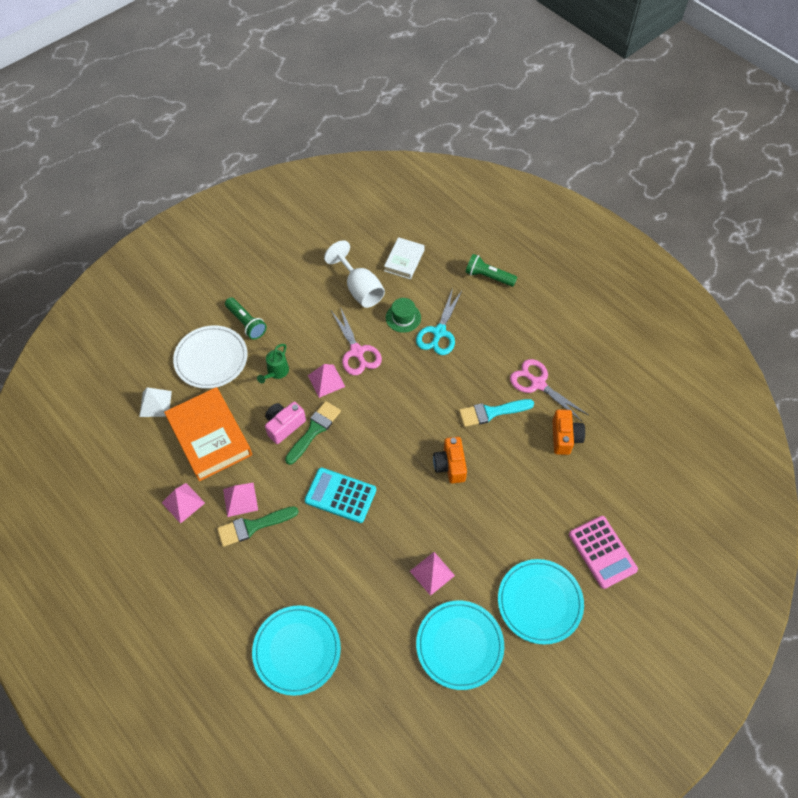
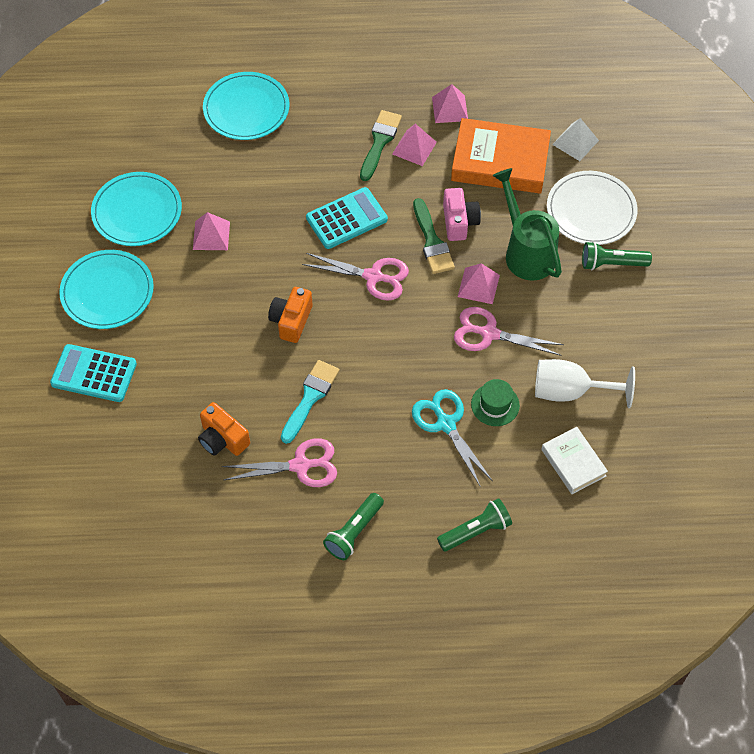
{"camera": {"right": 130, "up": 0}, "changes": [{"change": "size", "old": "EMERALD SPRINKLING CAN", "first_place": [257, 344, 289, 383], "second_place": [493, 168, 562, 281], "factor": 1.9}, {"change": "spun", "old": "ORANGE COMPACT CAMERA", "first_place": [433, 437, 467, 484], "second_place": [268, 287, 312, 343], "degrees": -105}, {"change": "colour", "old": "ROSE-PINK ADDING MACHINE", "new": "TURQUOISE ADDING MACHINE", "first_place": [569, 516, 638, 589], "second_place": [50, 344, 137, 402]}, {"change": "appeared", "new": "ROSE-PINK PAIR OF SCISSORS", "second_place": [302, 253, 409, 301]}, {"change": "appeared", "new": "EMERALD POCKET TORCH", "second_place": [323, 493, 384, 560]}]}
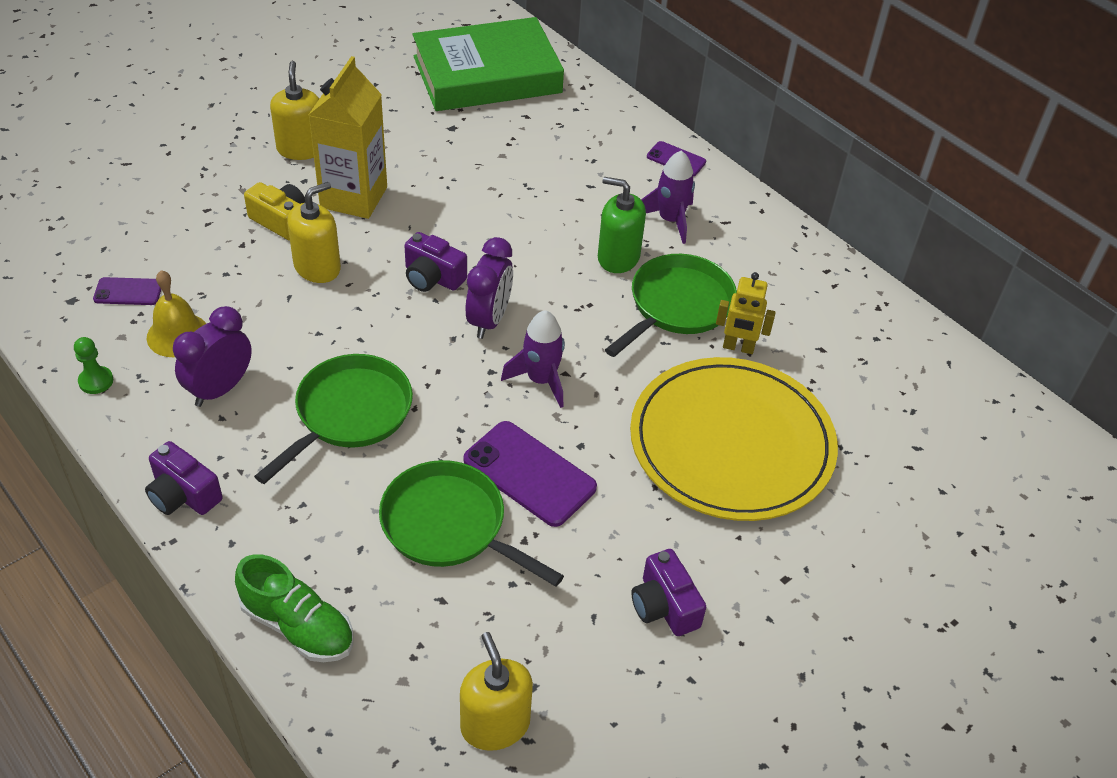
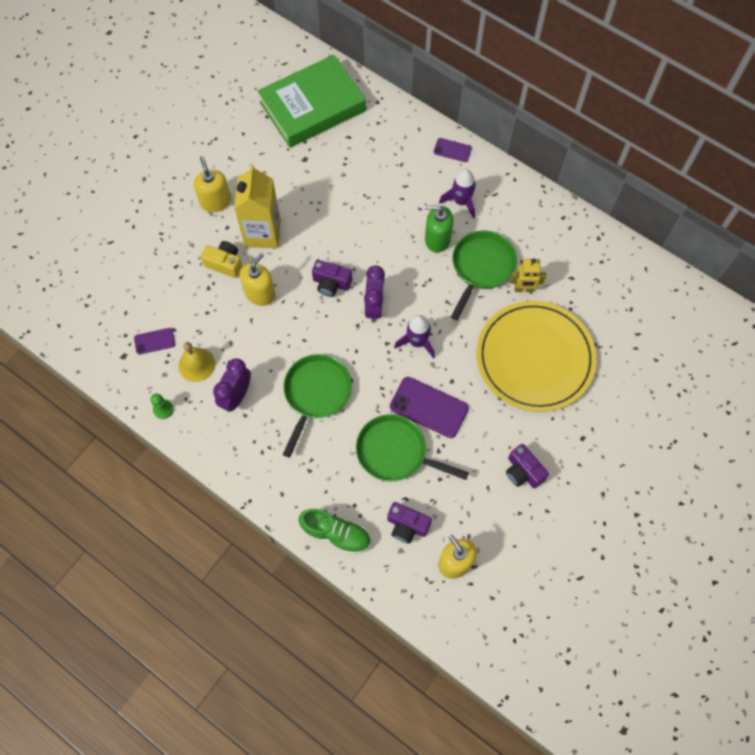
{"camera": {"right": -10, "up": 20}, "changes": [{"change": "relocated", "old": "ROYAL PURPLE COMPACT CAMERA", "first_place": [145, 441, 223, 515], "second_place": [387, 502, 432, 544]}]}
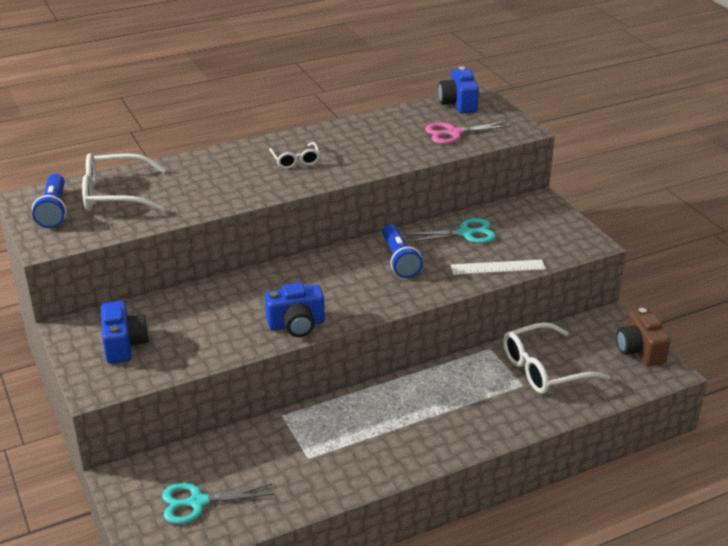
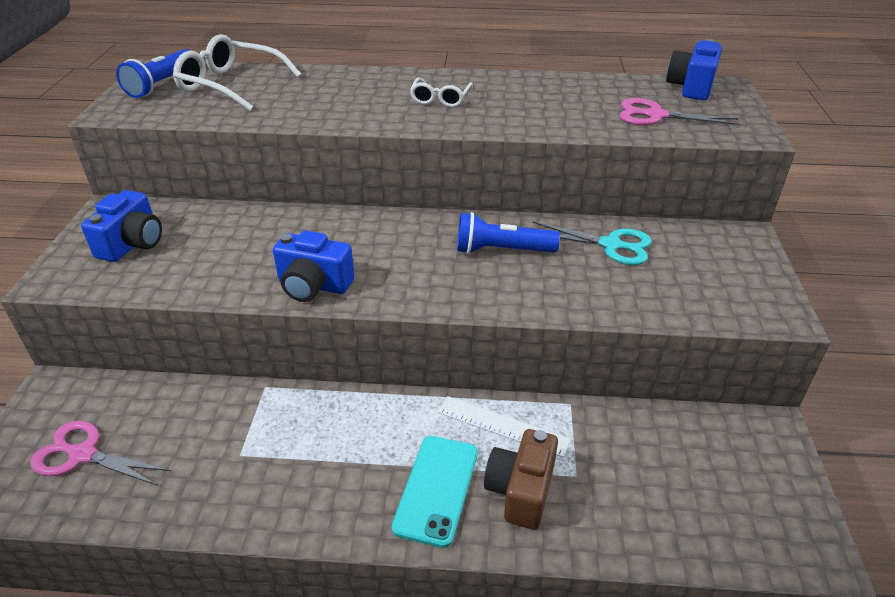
{"camera": {"right": 30, "up": 5}, "changes": [{"change": "spun", "old": "BLUE POCKET TORCH", "first_place": [382, 224, 423, 278], "second_place": [457, 212, 560, 254], "degrees": 75}, {"change": "relocated", "old": "SNOW-WHITE RULER", "first_place": [451, 259, 546, 275], "second_place": [438, 396, 571, 457]}, {"change": "relocated", "old": "DARK BROWN COMPACT CAMERA", "first_place": [616, 308, 671, 366], "second_place": [484, 429, 558, 530]}, {"change": "missing", "old": "SNOW-WHITE GLASSES", "first_place": [503, 322, 610, 394]}, {"change": "colour", "old": "TURQUOISE PAIR OF SCISSORS", "new": "ROSE-PINK PAIR OF SCISSORS", "first_place": [162, 483, 275, 524], "second_place": [30, 421, 171, 486]}, {"change": "appeared", "new": "TURQUOISE MOBILE PHONE", "second_place": [392, 436, 478, 548]}]}
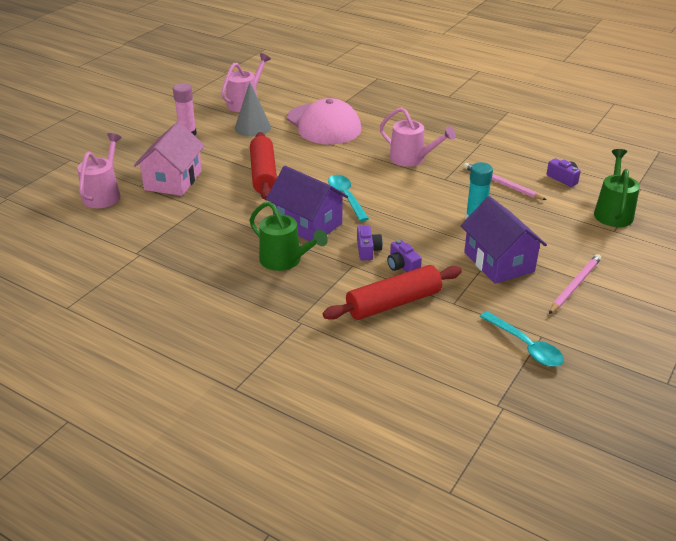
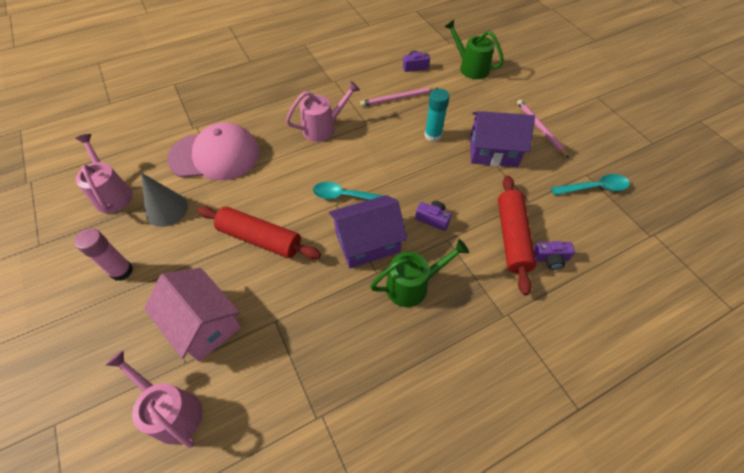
{"camera": {"right": -60, "up": 20}, "changes": [{"change": "relocated", "old": "ROYAL PURPLE COMPACT CAMERA", "first_place": [387, 240, 422, 272], "second_place": [534, 241, 575, 270]}]}
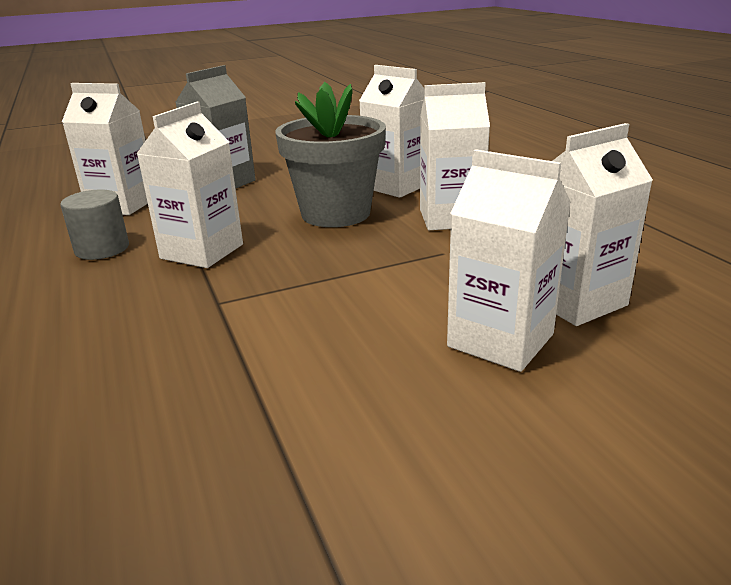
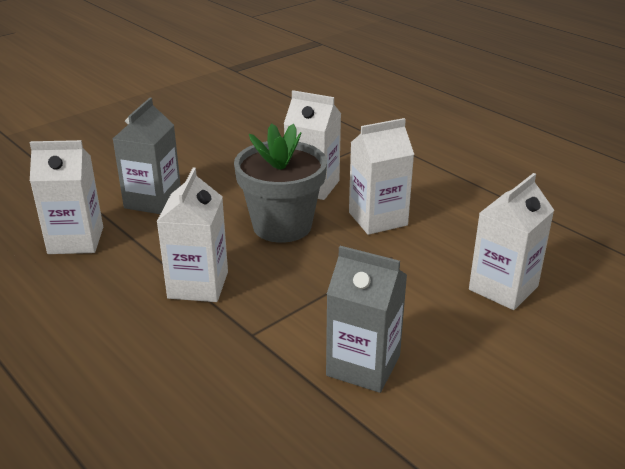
{"camera": {"right": -20, "up": 5}, "changes": [{"change": "missing", "old": "SNOW-WHITE CARTON", "first_place": [447, 149, 571, 372]}, {"change": "missing", "old": "GRAY CYLINDER", "first_place": [60, 190, 129, 260]}, {"change": "appeared", "new": "GRAY CARTON", "second_place": [326, 246, 407, 393]}]}
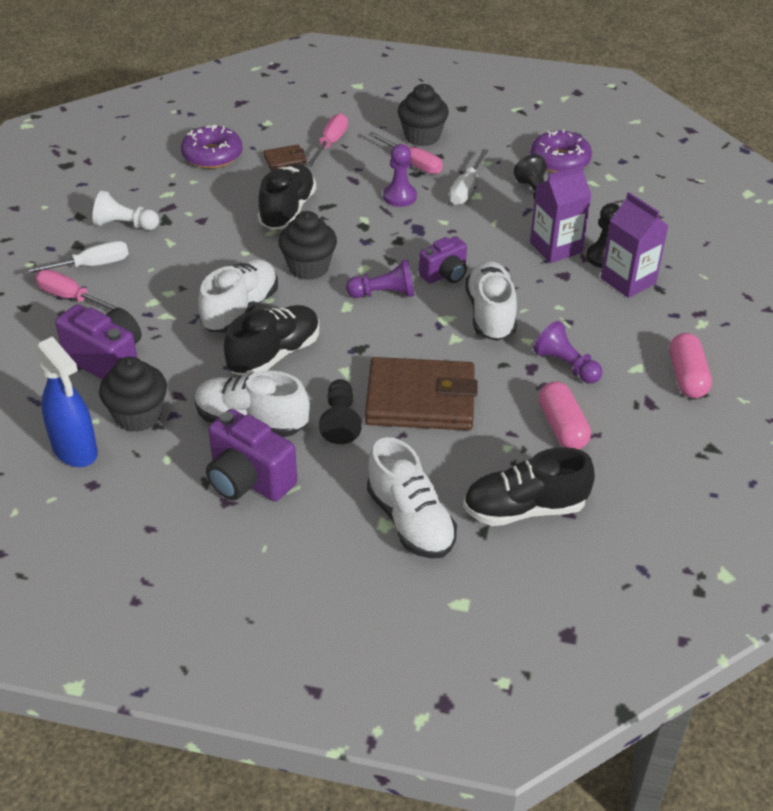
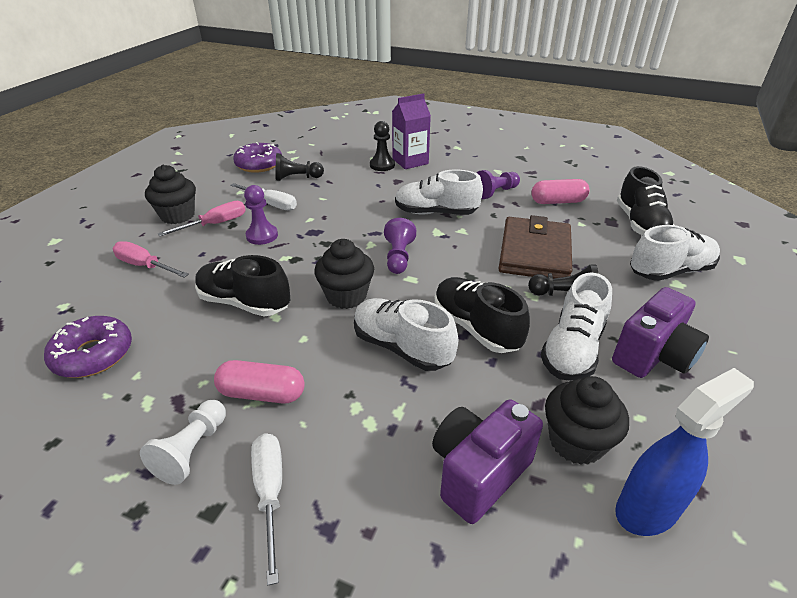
{"camera": {"right": -80, "up": -5}, "changes": [{"change": "missing", "old": "DARK BROWN CARD WALLET", "first_place": [263, 144, 307, 171]}, {"change": "missing", "old": "ROYAL PURPLE CARTON", "first_place": [530, 164, 592, 263]}, {"change": "missing", "old": "ROYAL PURPLE COMPACT CAMERA", "first_place": [419, 236, 467, 284]}, {"change": "missing", "old": "ROSE-PINK SCREWDRIVER", "first_place": [35, 269, 125, 310]}, {"change": "relocated", "old": "ROSE-PINK PILL", "first_place": [669, 333, 712, 398], "second_place": [214, 360, 305, 404]}]}
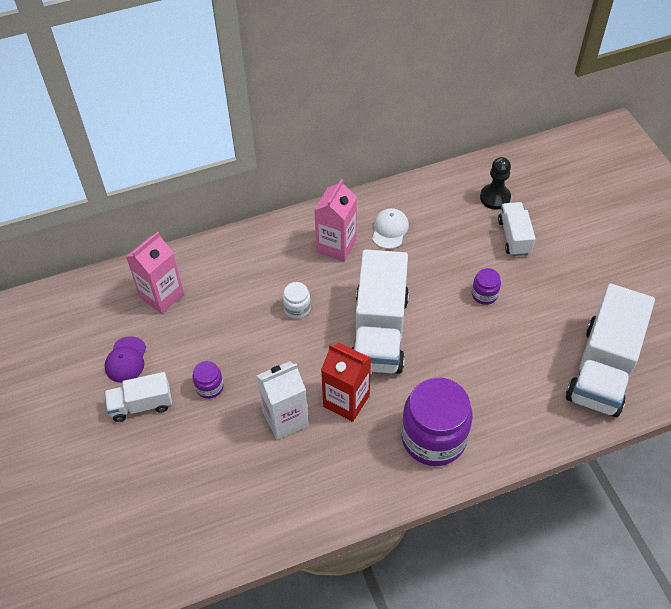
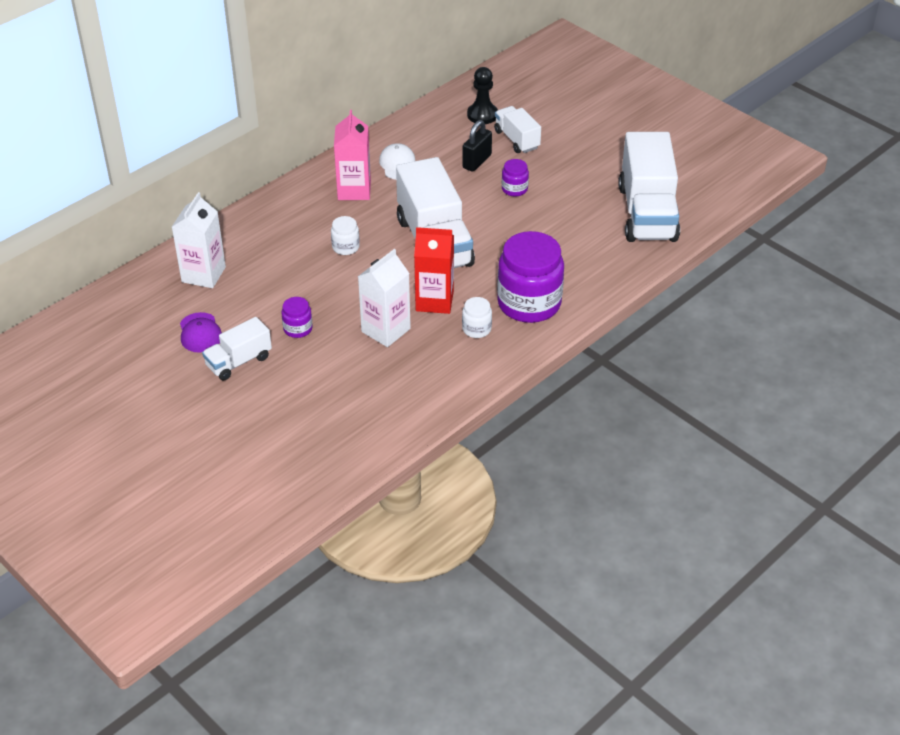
{"camera": {"right": -25, "up": -10}, "changes": [{"change": "colour", "old": "ROSE-PINK CARTON", "new": "SNOW-WHITE CARTON", "first_place": [126, 232, 184, 314], "second_place": [172, 192, 226, 288]}, {"change": "appeared", "new": "EBONY PADLOCK", "second_place": [462, 120, 492, 172]}, {"change": "appeared", "new": "SNOW-WHITE JAM JAR", "second_place": [462, 297, 492, 338]}]}
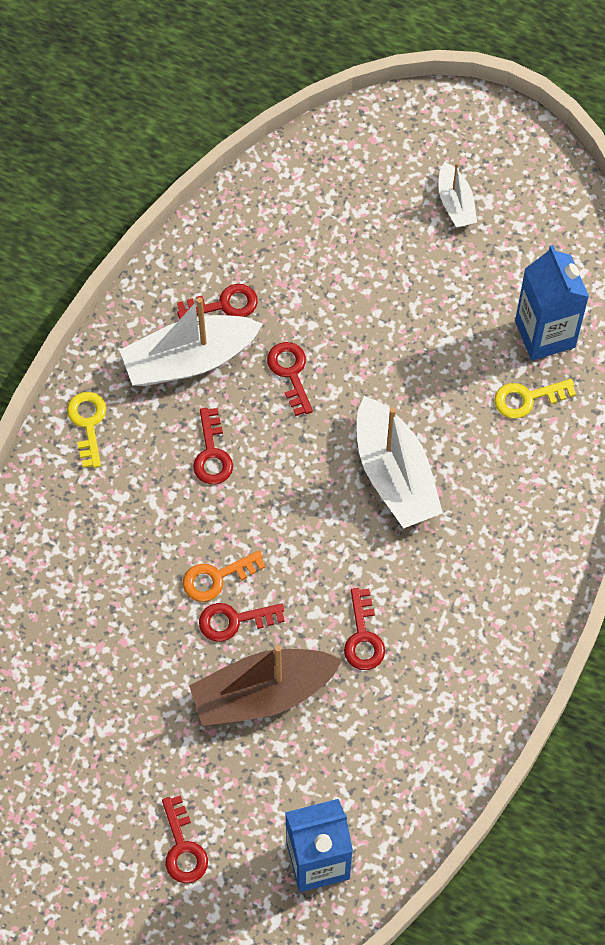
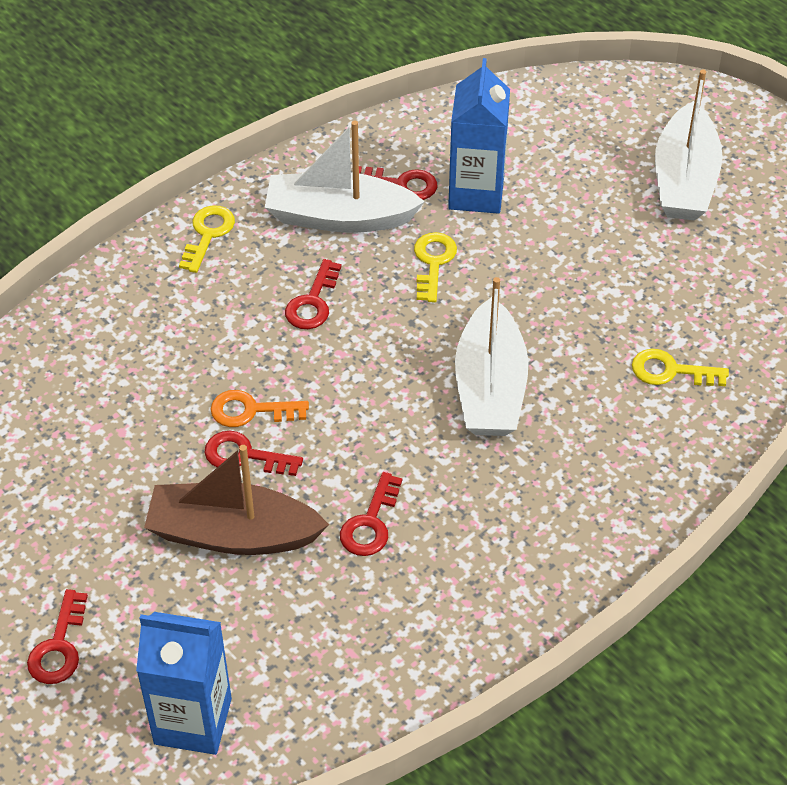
{"camera": {"right": 25, "up": -15}, "changes": [{"change": "size", "old": "SNOW-WHITE SAILBOAT", "first_place": [438, 162, 477, 228], "second_place": [655, 69, 723, 221], "factor": 1.85}, {"change": "relocated", "old": "BLUE CARTON", "first_place": [515, 245, 589, 361], "second_place": [448, 58, 510, 214]}, {"change": "colour", "old": "RED LATCHKEY", "new": "GOLDEN LATCHKEY", "first_place": [267, 342, 313, 416], "second_place": [414, 232, 457, 302]}]}
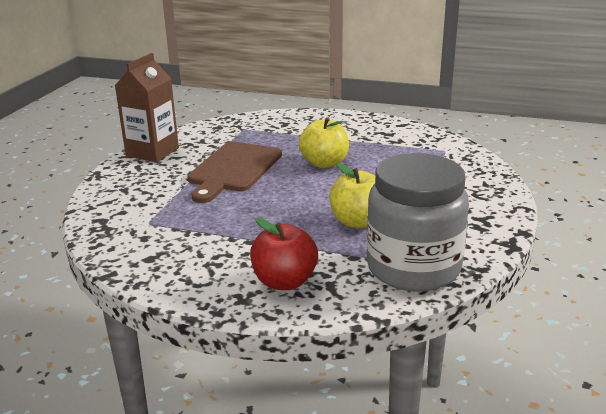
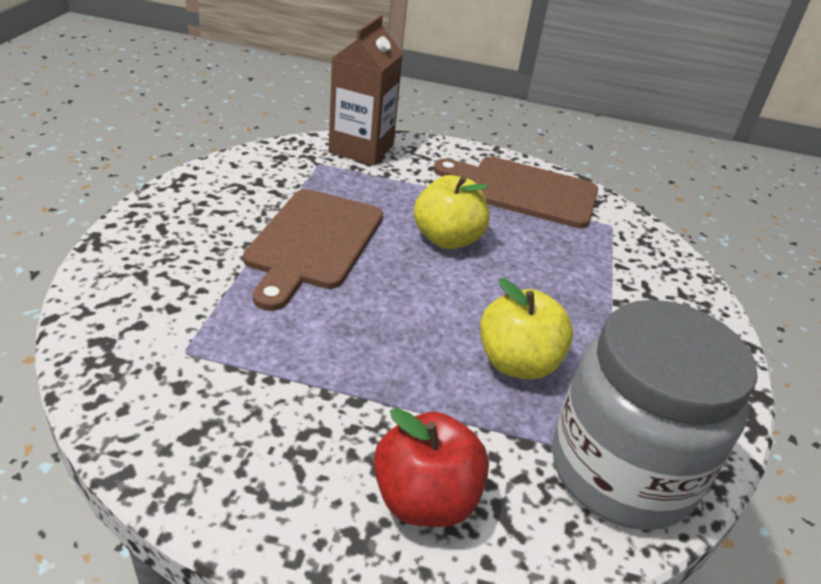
{"camera": {"right": -10, "up": 10}, "changes": [{"change": "relocated", "old": "DARK BROWN CARTON", "first_place": [115, 53, 179, 162], "second_place": [329, 15, 403, 166]}, {"change": "appeared", "new": "DARK BROWN CUTTING BOARD", "second_place": [434, 157, 598, 228]}]}
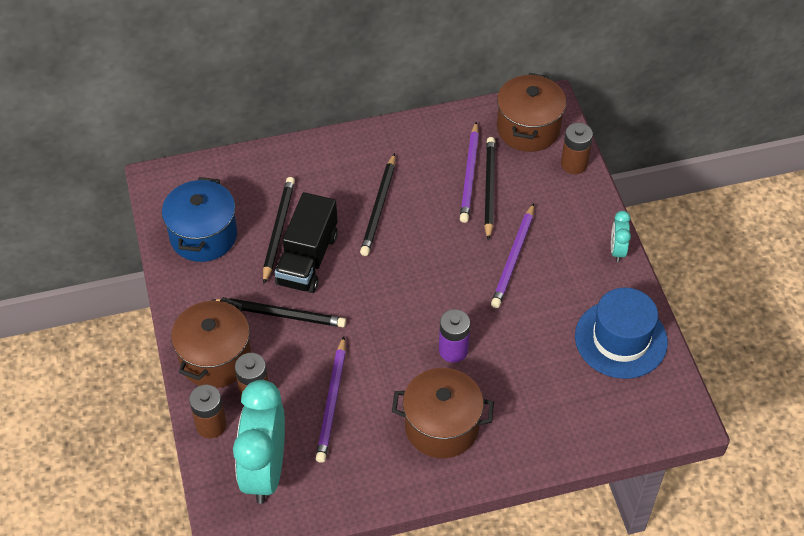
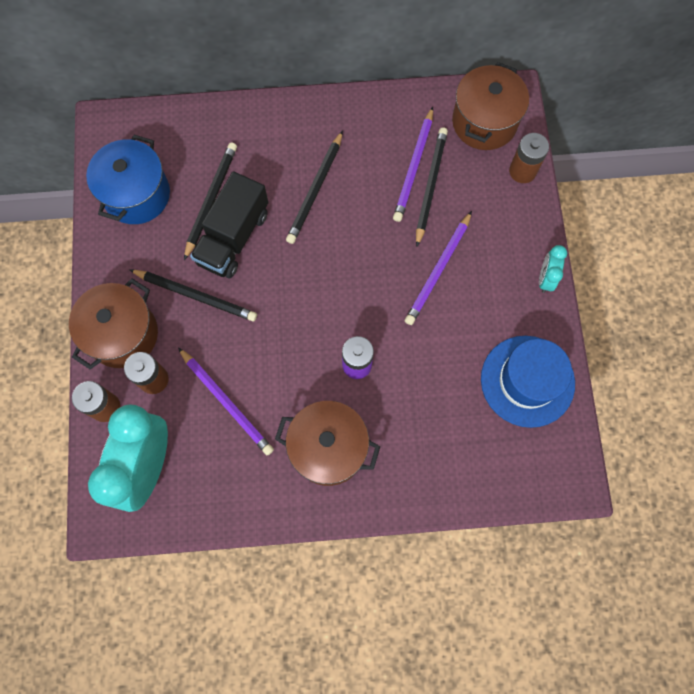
{"camera": {"right": 10, "up": 20}, "changes": [{"change": "spun", "old": "ROYAL PURPLE LEAD PENCIL", "first_place": [316, 336, 346, 463], "second_place": [178, 348, 274, 455], "degrees": -60}]}
